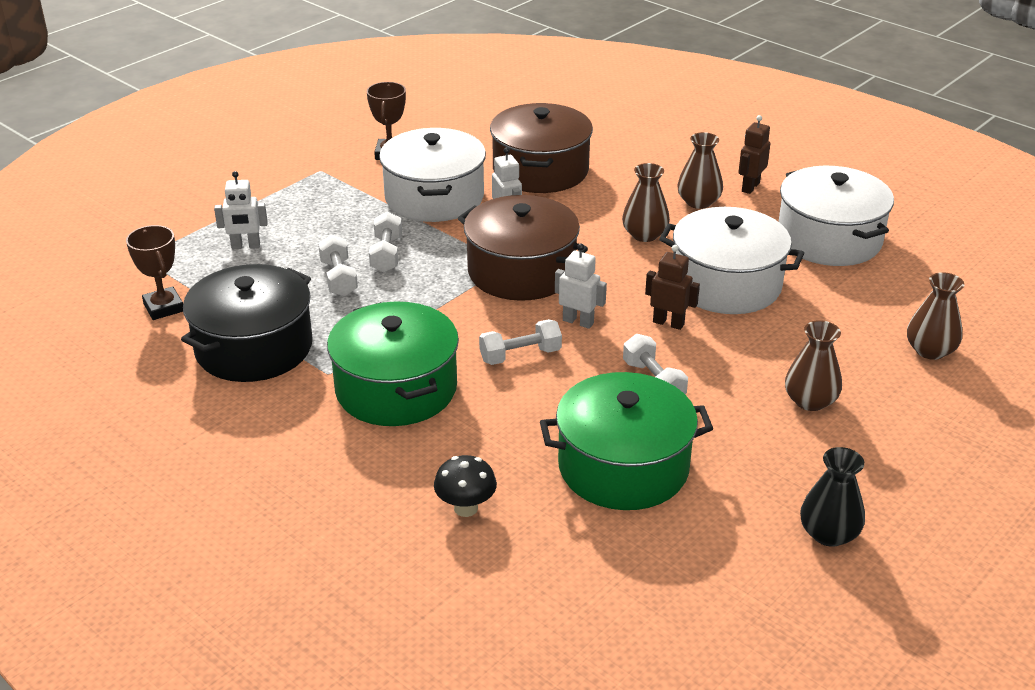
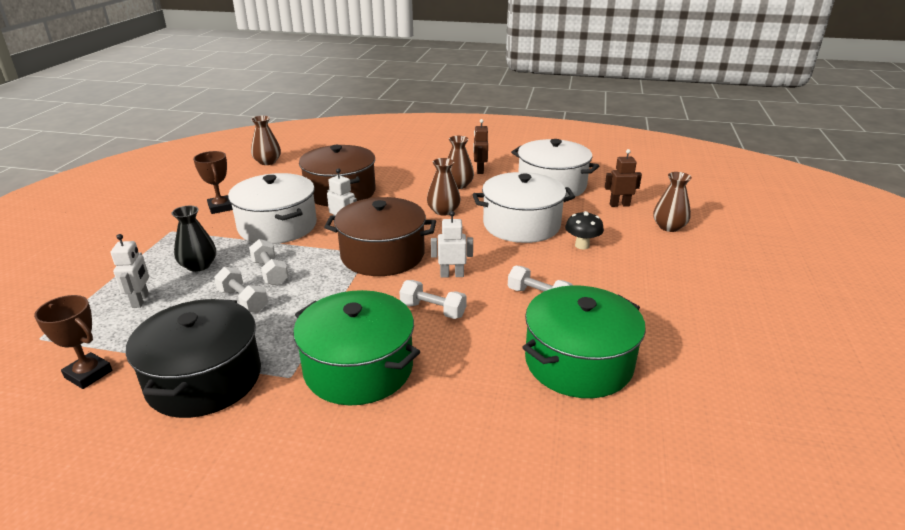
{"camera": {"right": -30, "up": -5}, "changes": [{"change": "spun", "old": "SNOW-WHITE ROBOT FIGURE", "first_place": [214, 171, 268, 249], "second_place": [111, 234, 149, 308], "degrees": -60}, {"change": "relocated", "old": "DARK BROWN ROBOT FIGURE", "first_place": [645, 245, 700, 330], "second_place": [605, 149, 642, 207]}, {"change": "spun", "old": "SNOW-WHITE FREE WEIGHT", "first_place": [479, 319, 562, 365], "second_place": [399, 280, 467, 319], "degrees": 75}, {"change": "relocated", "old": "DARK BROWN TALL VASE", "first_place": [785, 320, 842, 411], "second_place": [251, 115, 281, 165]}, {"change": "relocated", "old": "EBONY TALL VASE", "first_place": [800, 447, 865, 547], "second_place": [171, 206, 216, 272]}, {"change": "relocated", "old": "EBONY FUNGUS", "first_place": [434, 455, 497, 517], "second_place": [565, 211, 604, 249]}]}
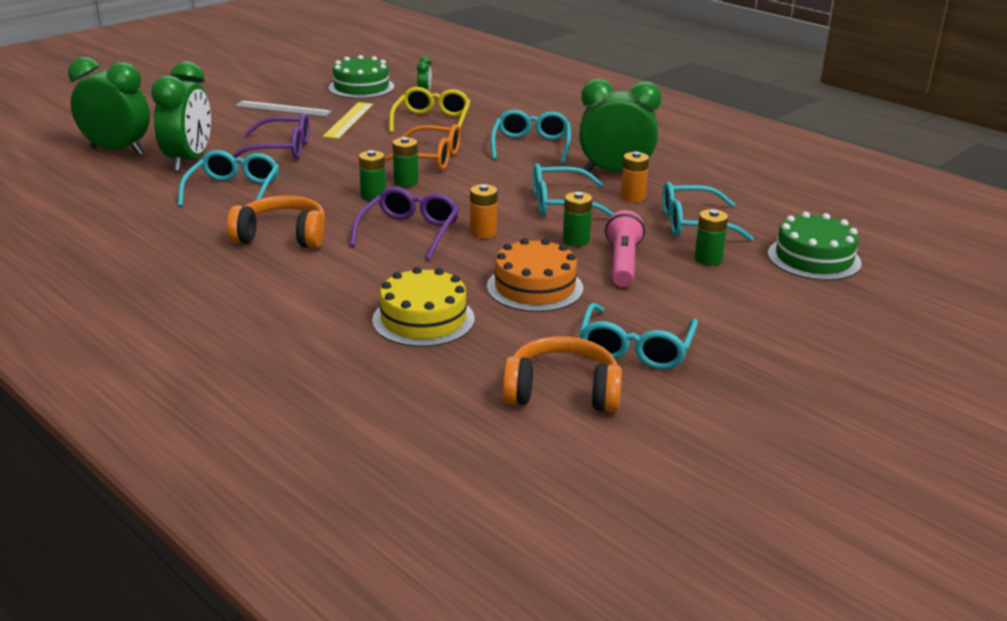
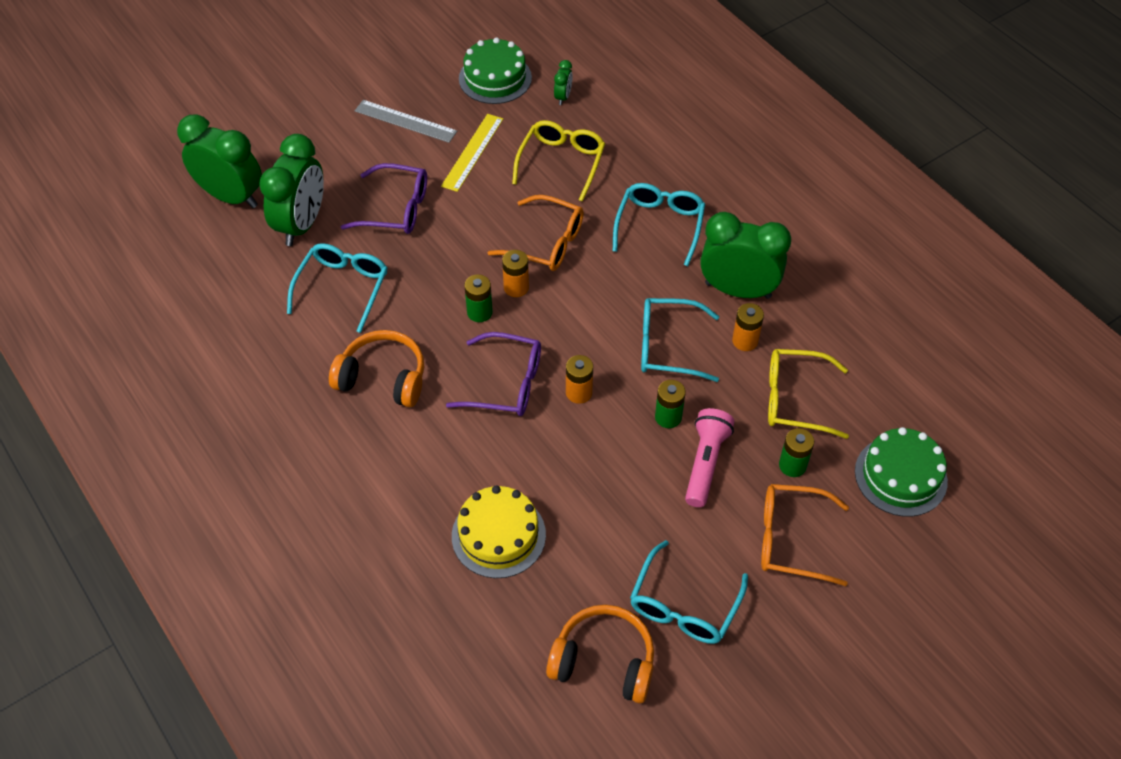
{"camera": {"right": 10, "up": 25}, "changes": [{"change": "colour", "old": "EMERALD BATTERY", "new": "ORANGE BATTERY", "first_place": [392, 137, 418, 187], "second_place": [502, 250, 529, 297]}, {"change": "colour", "old": "TURQUOISE GLASSES", "new": "GOLDEN GLASSES", "first_place": [662, 182, 754, 241], "second_place": [768, 349, 849, 439]}, {"change": "spun", "old": "ROYAL PURPLE GLASSES", "first_place": [349, 187, 459, 260], "second_place": [446, 332, 541, 416], "degrees": 75}, {"change": "missing", "old": "ORANGE LAYER CAKE", "first_place": [487, 238, 583, 312]}, {"change": "appeared", "new": "ORANGE GLASSES", "second_place": [761, 484, 849, 586]}]}
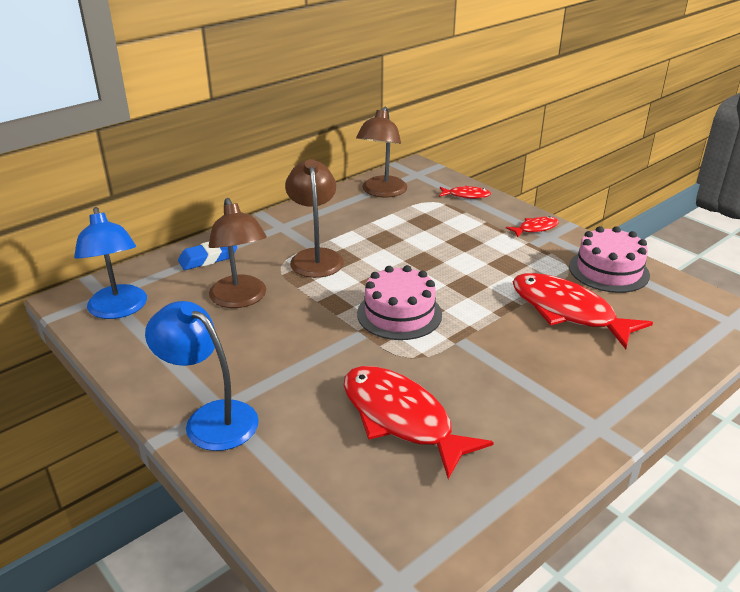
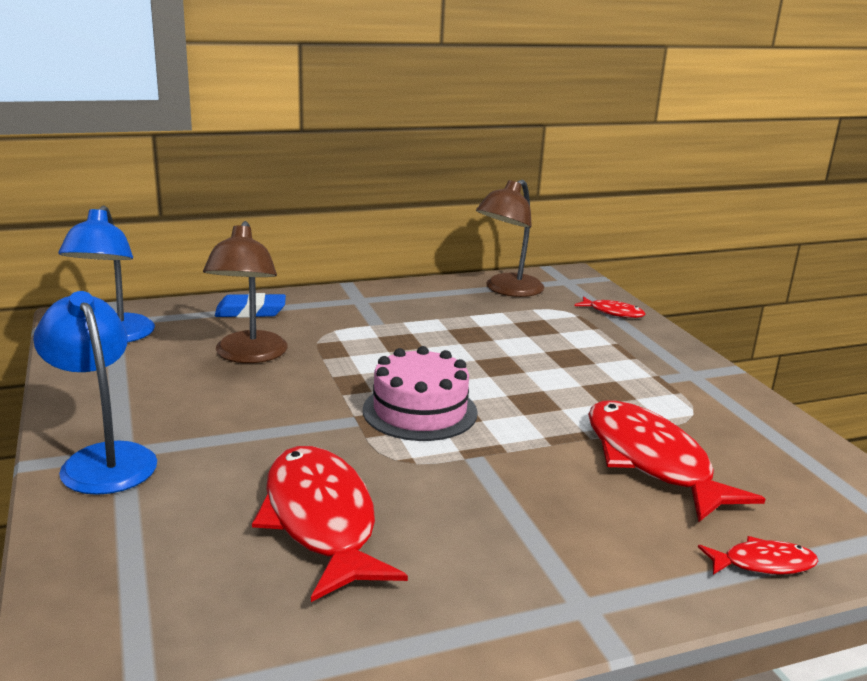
{"camera": {"right": 20, "up": -10}, "changes": [{"change": "missing", "old": "DARK BROWN READING LAMP", "first_place": [285, 159, 344, 278]}, {"change": "relocated", "old": "RED TOY FISH", "first_place": [506, 216, 559, 237], "second_place": [698, 536, 818, 575]}, {"change": "missing", "old": "ROSE-PINK LAYER CAKE", "first_place": [569, 226, 650, 293]}]}
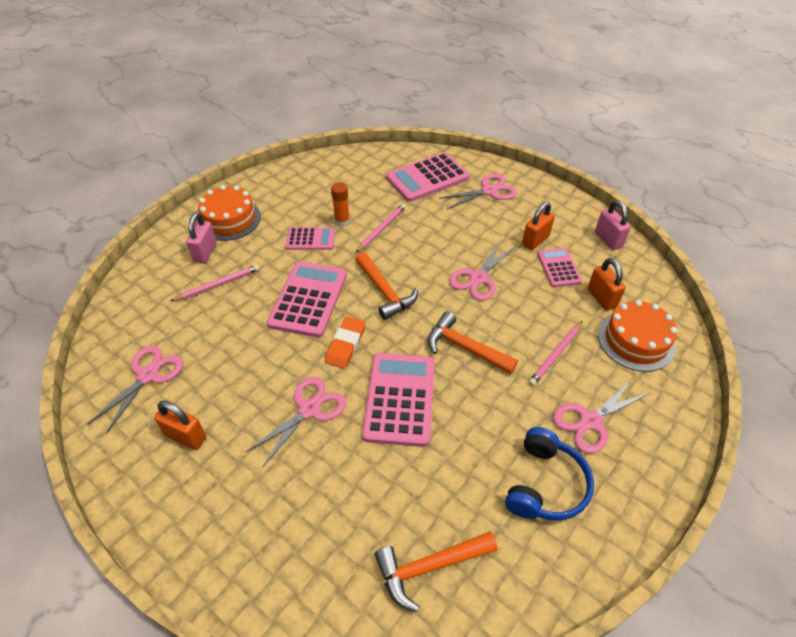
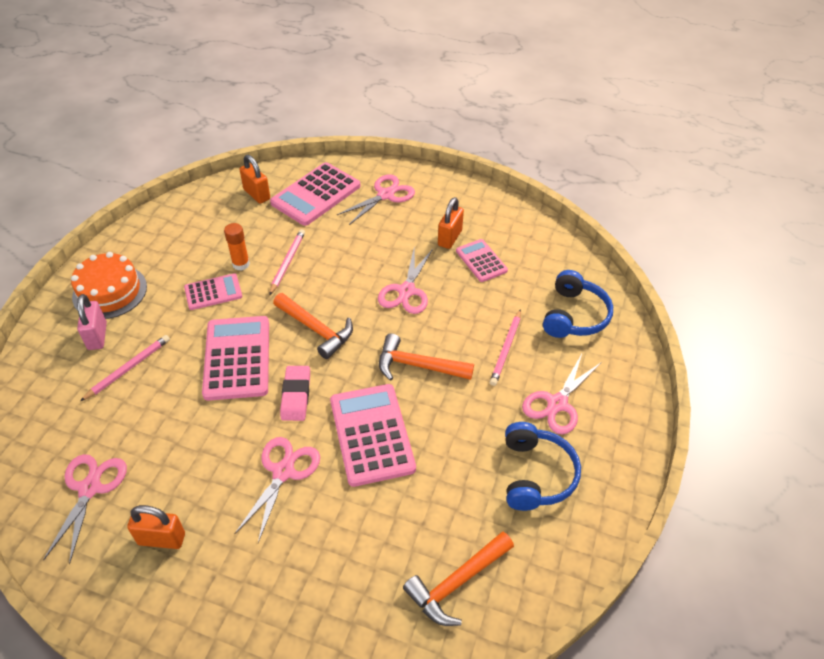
{"camera": {"right": -20, "up": 0}, "changes": [{"change": "missing", "old": "ROSE-PINK PADLOCK", "first_place": [595, 200, 631, 250]}, {"change": "relocated", "old": "ORANGE PADLOCK", "first_place": [588, 258, 626, 311], "second_place": [240, 155, 270, 204]}, {"change": "exchanged", "old": "ORANGE LAYER CAKE", "new": "BLUE HEADPHONES", "first_place": [598, 300, 677, 372], "second_place": [543, 270, 613, 338]}, {"change": "colour", "old": "ORANGE ERASER", "new": "ROSE-PINK ERASER", "first_place": [325, 316, 366, 369], "second_place": [280, 366, 310, 421]}]}
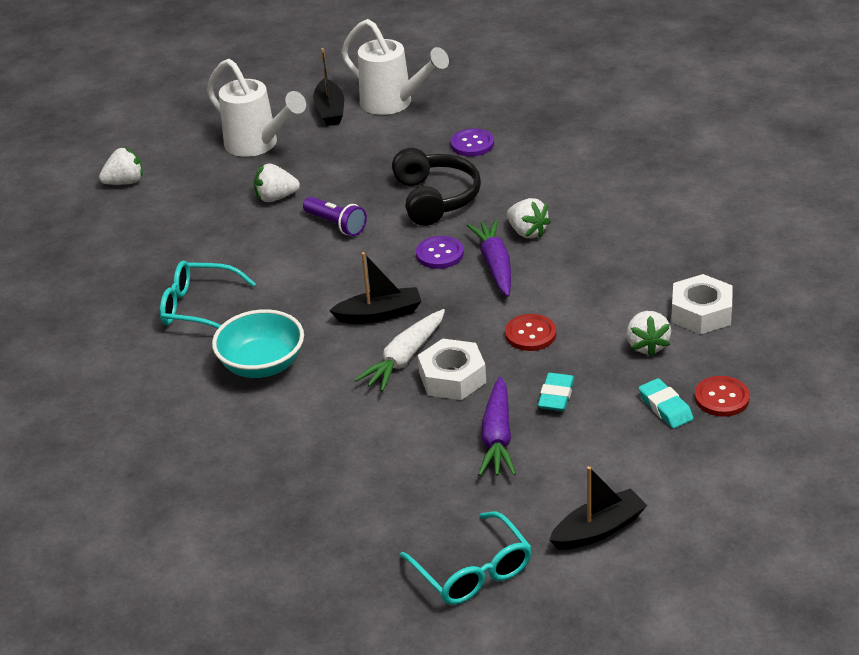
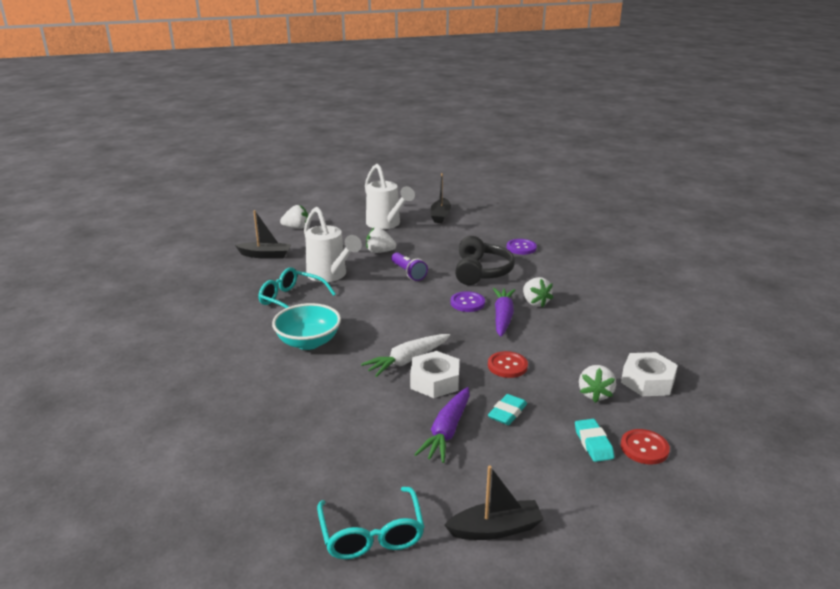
{"camera": {"right": 15, "up": -10}, "changes": [{"change": "relocated", "old": "SNOW-WHITE SPRINKLING CAN", "first_place": [341, 19, 449, 115], "second_place": [304, 207, 362, 282]}, {"change": "relocated", "old": "EBONY SAILBOAT", "first_place": [329, 252, 422, 324], "second_place": [235, 210, 291, 259]}]}
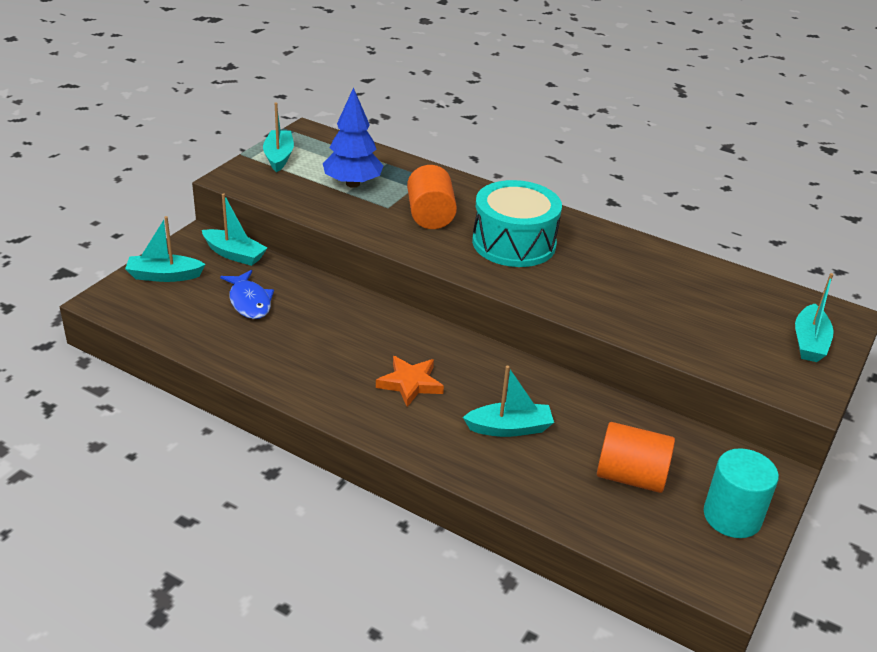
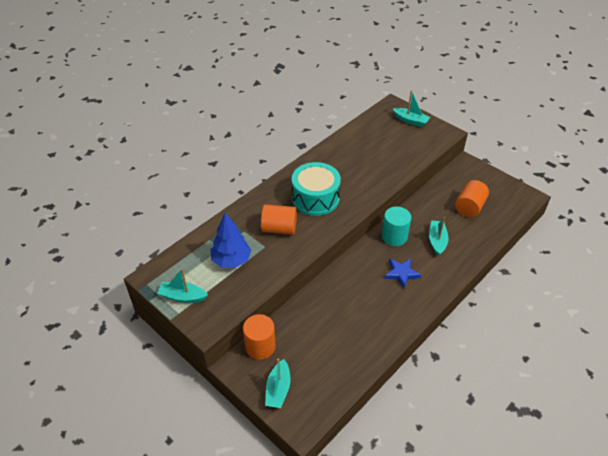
{"camera": {"right": -75, "up": 10}, "changes": [{"change": "exchanged", "old": "TURQUOISE SAILBOAT", "new": "ORANGE CYLINDER", "first_place": [202, 193, 267, 266], "second_place": [243, 314, 276, 360]}, {"change": "missing", "old": "BLUE TOY FISH", "first_place": [220, 270, 274, 319]}, {"change": "colour", "old": "ORANGE STAR", "new": "BLUE STAR", "first_place": [376, 356, 444, 407], "second_place": [384, 259, 421, 288]}, {"change": "relocated", "old": "TURQUOISE CYLINDER", "first_place": [704, 448, 779, 538], "second_place": [382, 207, 411, 246]}]}
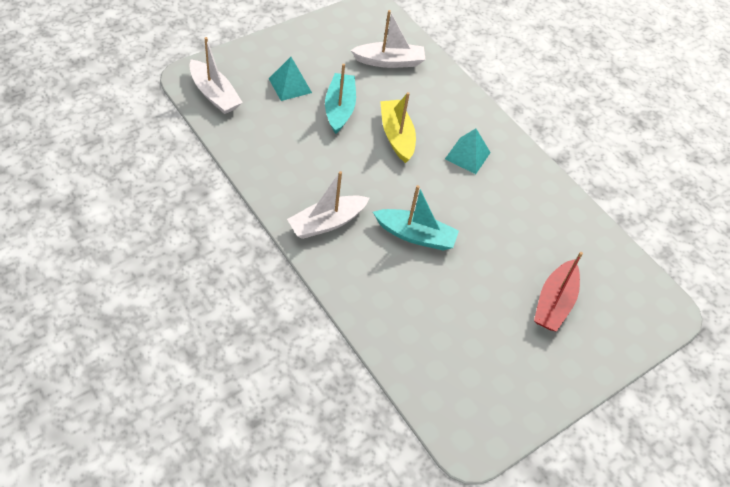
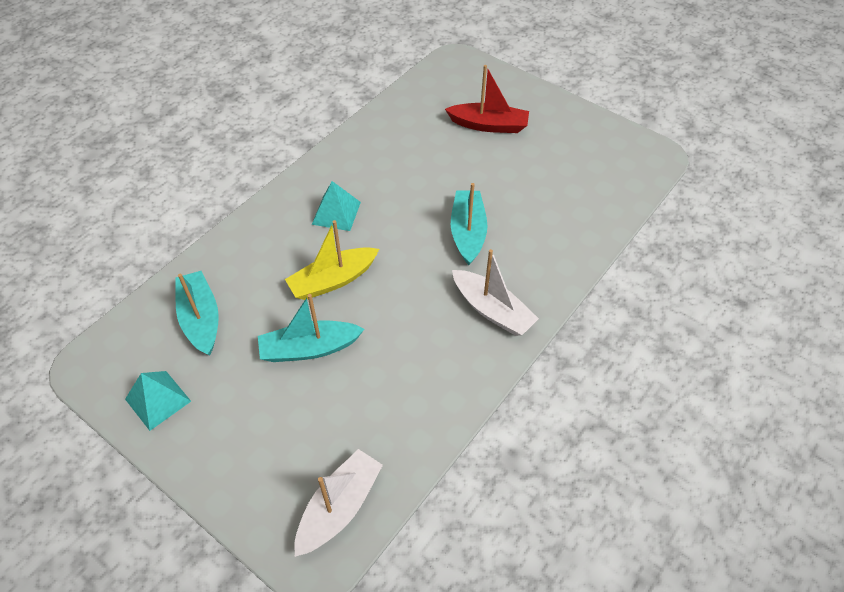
{"camera": {"right": -100, "up": 0}, "changes": [{"change": "colour", "old": "SNOW-WHITE SAILBOAT", "new": "TURQUOISE SAILBOAT", "first_place": [351, 10, 426, 68], "second_place": [175, 271, 219, 356]}, {"change": "relocated", "old": "TURQUOISE SOLID PYRAMID", "first_place": [269, 57, 312, 101], "second_place": [125, 371, 191, 431]}]}
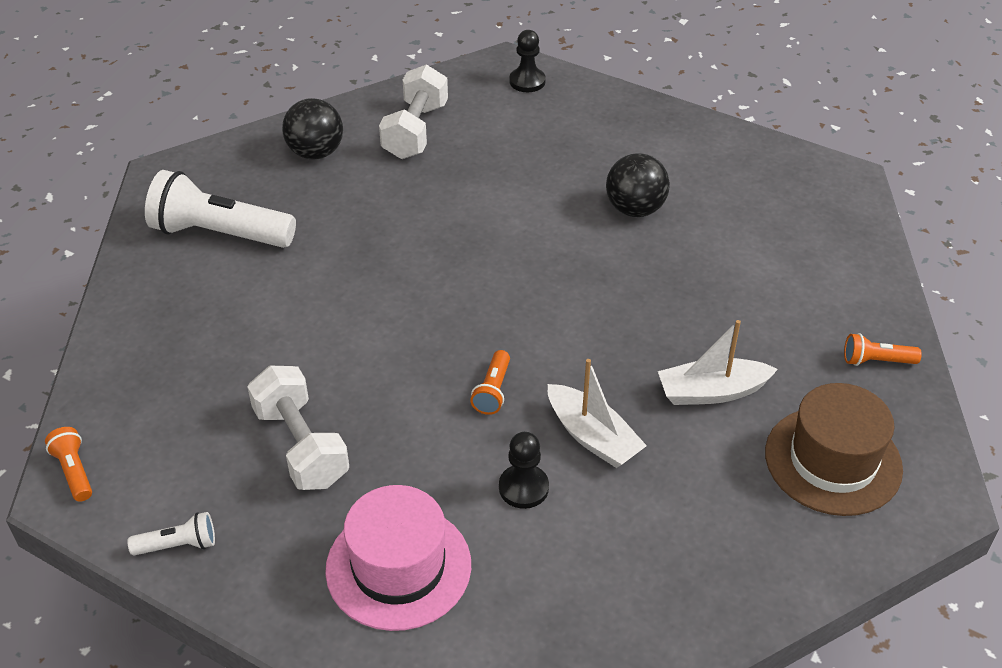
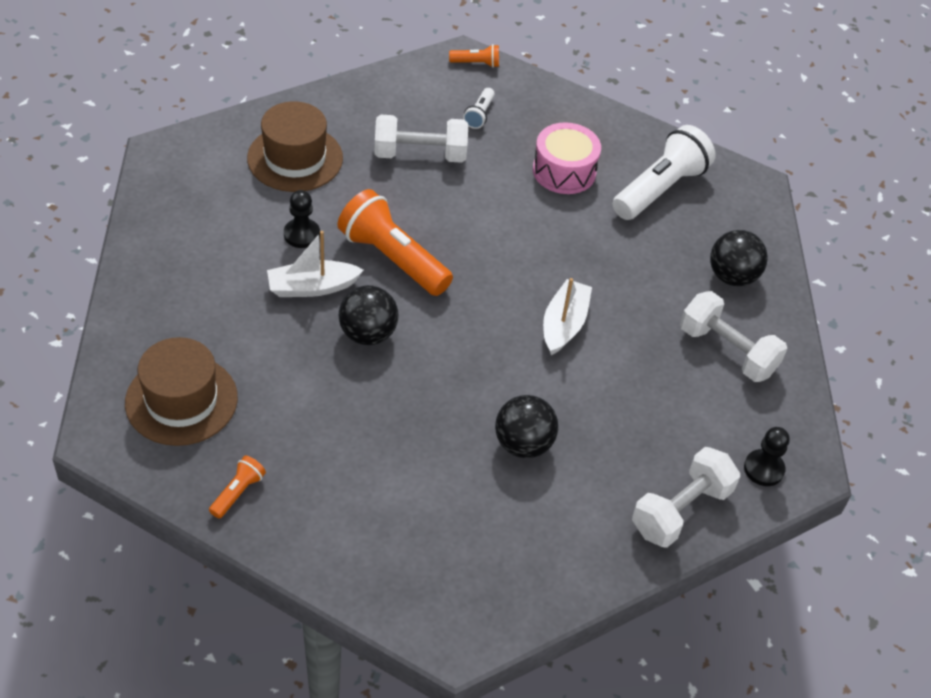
{"camera": {"right": 115, "up": 5}, "changes": [{"change": "relocated", "old": "SNOW-WHITE SAILBOAT", "first_place": [658, 320, 778, 405], "second_place": [543, 278, 592, 355]}, {"change": "size", "old": "ORANGE POCKET TORCH", "first_place": [470, 350, 510, 415], "second_place": [337, 189, 453, 296], "factor": 2.17}, {"change": "colour", "old": "ROSE-PINK TALL HAT", "new": "DARK BROWN TALL HAT", "first_place": [325, 485, 471, 631], "second_place": [247, 101, 343, 192]}, {"change": "relocated", "old": "SNOW-WHITE POCKET TORCH", "first_place": [127, 512, 215, 556], "second_place": [463, 88, 495, 129]}, {"change": "appeared", "new": "ROSE-PINK SNARE DRUM", "second_place": [533, 122, 601, 194]}, {"change": "appeared", "new": "EBONY PLAY BALL", "second_place": [339, 285, 398, 345]}, {"change": "appeared", "new": "SNOW-WHITE FREE WEIGHT", "second_place": [632, 447, 740, 548]}]}
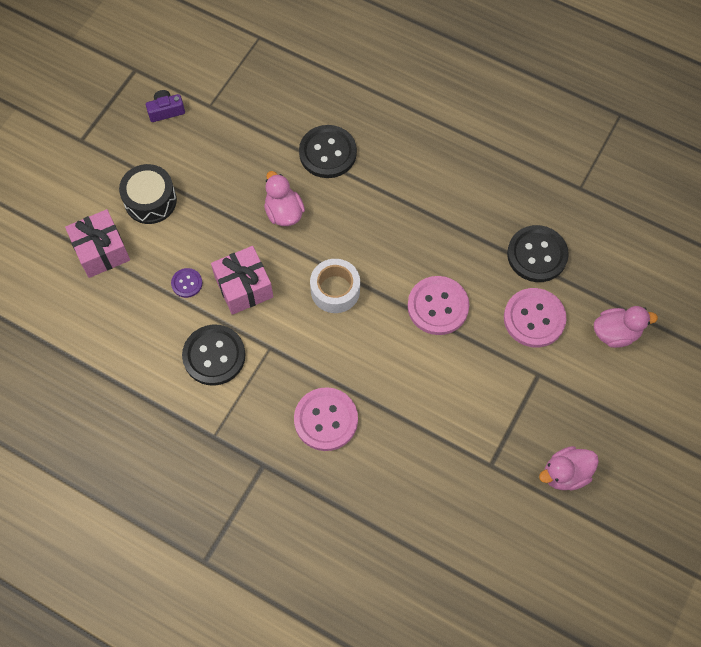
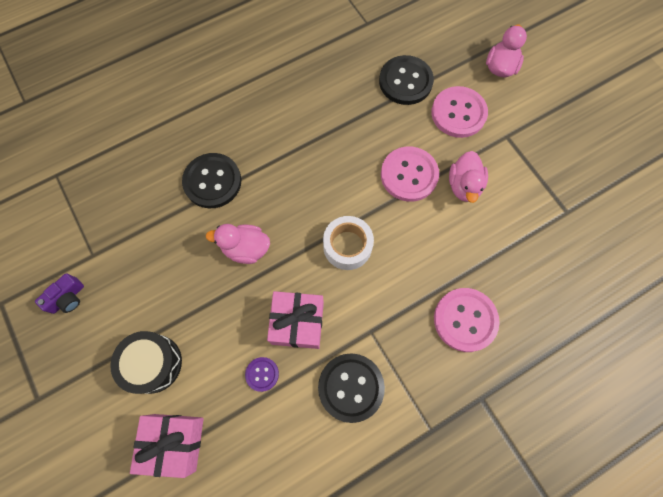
{"camera": {"right": -60, "up": 5}, "changes": [{"change": "spun", "old": "ROYAL PURPLE COMPACT CAMERA", "first_place": [146, 90, 185, 122], "second_place": [35, 273, 84, 314], "degrees": -150}, {"change": "relocated", "old": "ROSE-PINK DUCK", "first_place": [539, 446, 599, 490], "second_place": [449, 151, 488, 203]}]}
